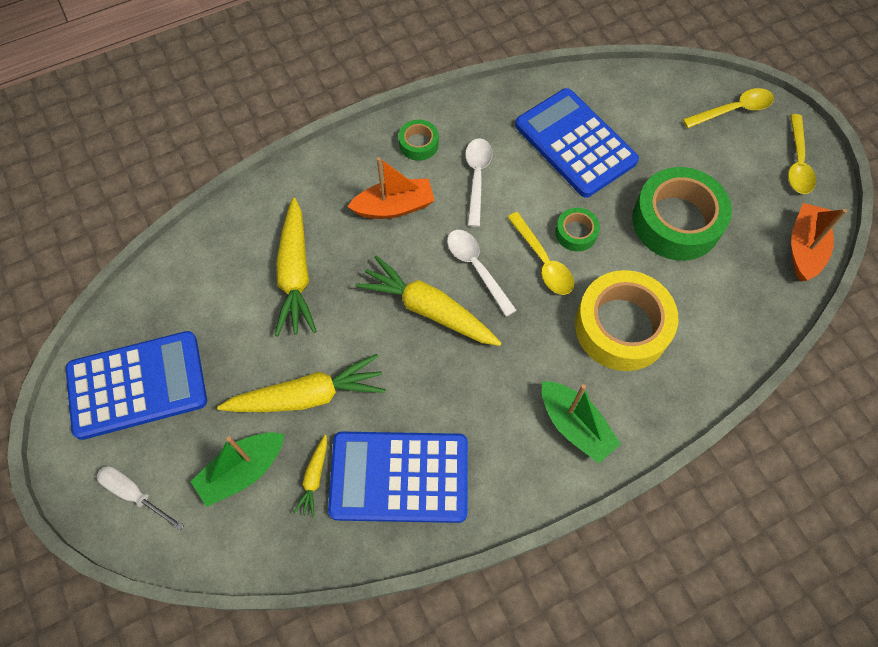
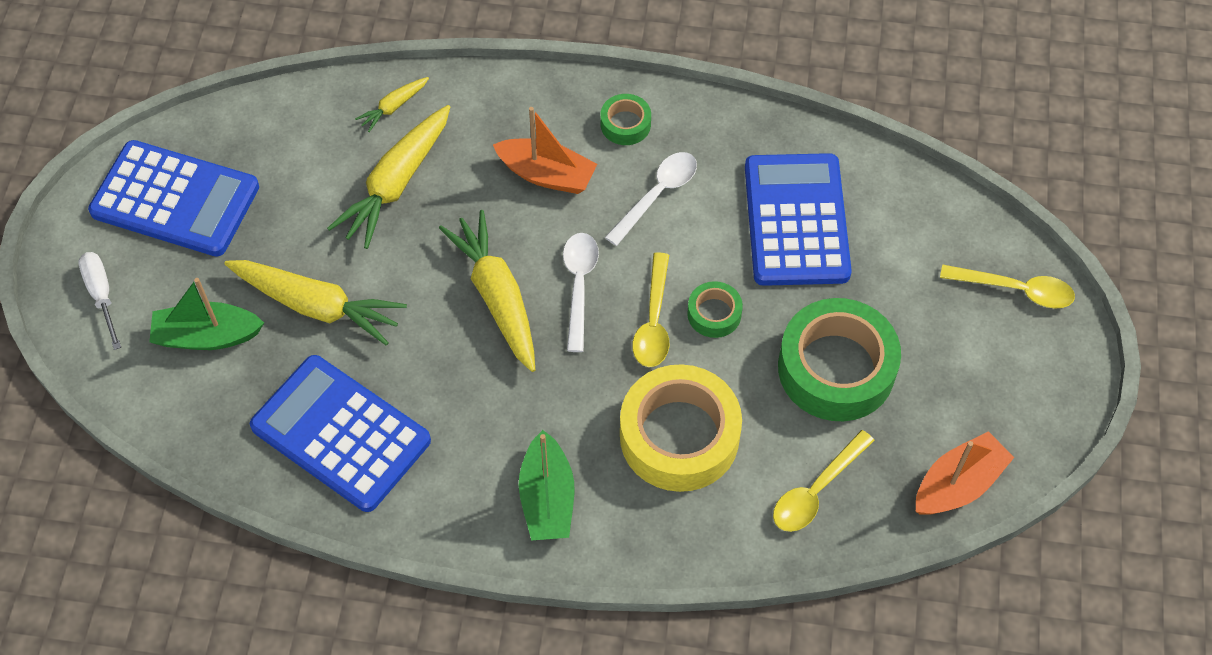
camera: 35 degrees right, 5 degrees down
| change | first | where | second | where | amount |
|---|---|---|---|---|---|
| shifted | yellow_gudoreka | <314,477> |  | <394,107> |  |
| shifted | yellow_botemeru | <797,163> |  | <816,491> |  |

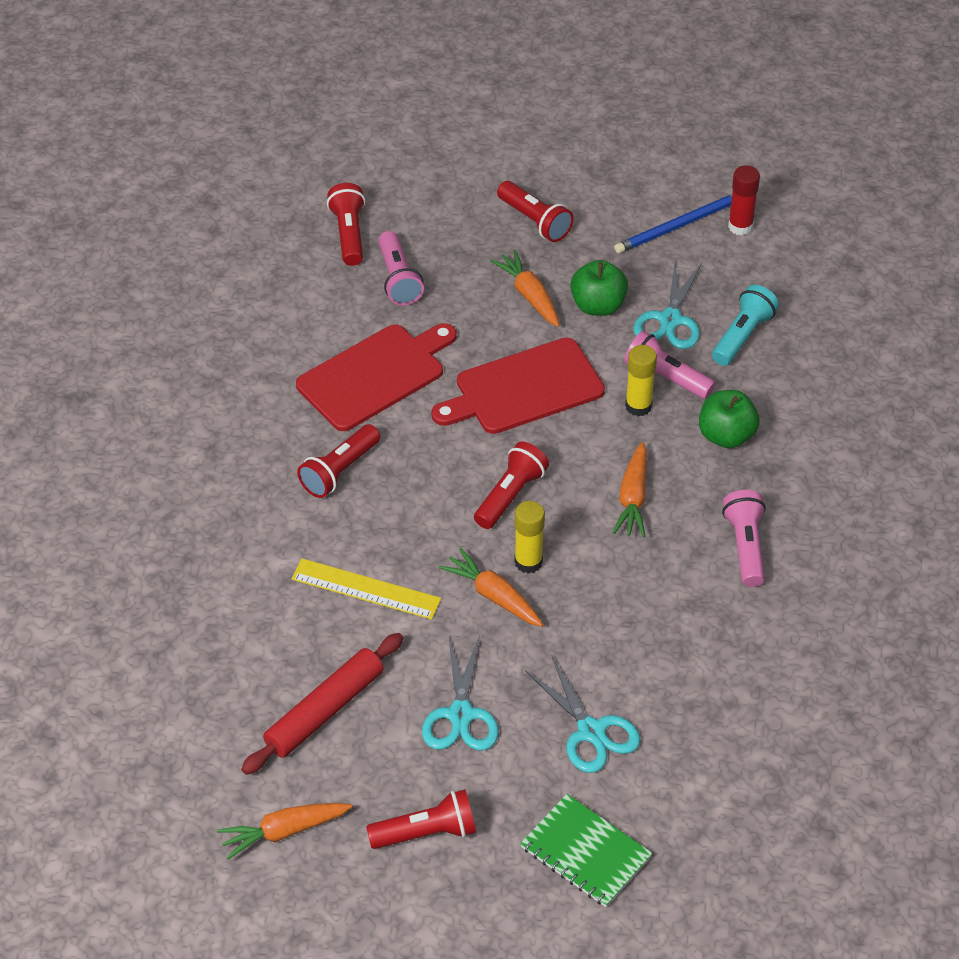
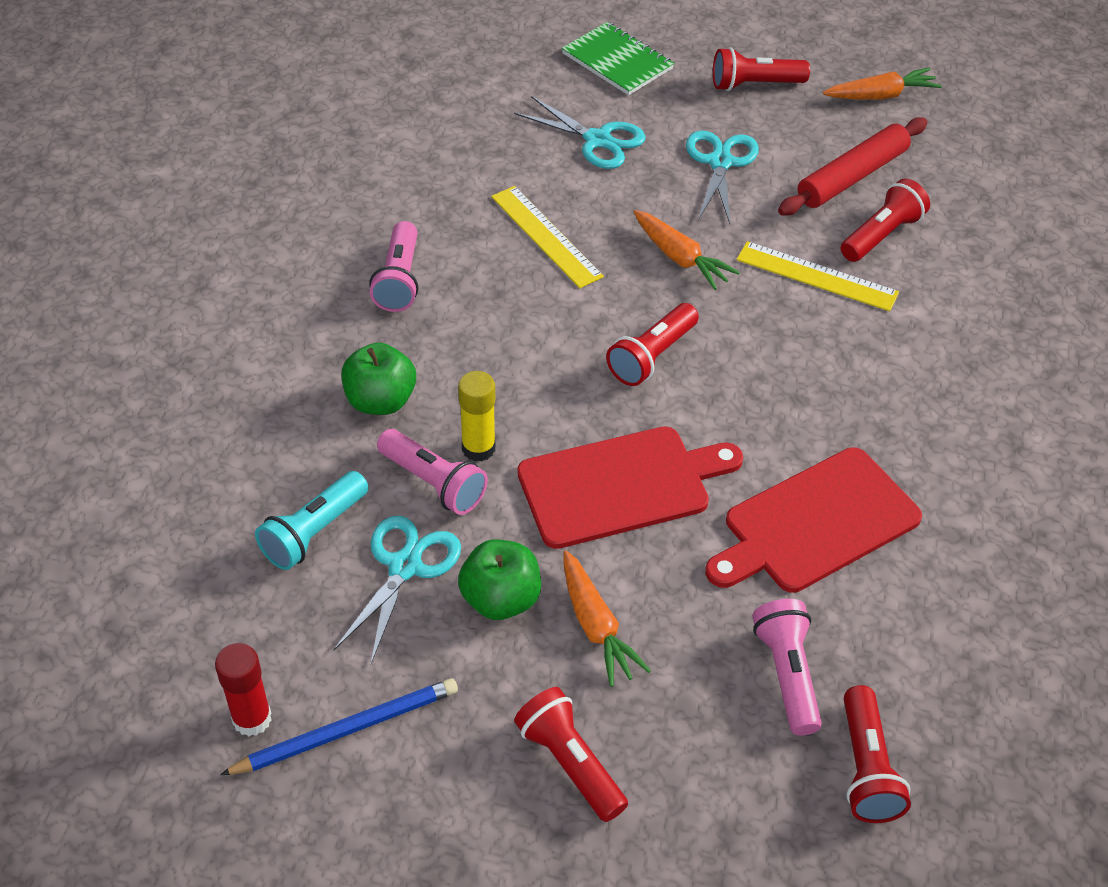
camera: 175 degrees left, 0 degrees up
| change | first | where | second | where | amount |
|---|---|---|---|---|---|
| shifted | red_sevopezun | <339,471> |  | <882,235> |  |
| gone | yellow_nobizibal | <528,562> |  |  |  |
| rotated | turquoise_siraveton | <591,731> |  | <597,140> | 150 degrees clockwise |
| gone | orange_gudoreka | <633,498> |  |  |  |
| new |  |  | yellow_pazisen | <545,236> |  |

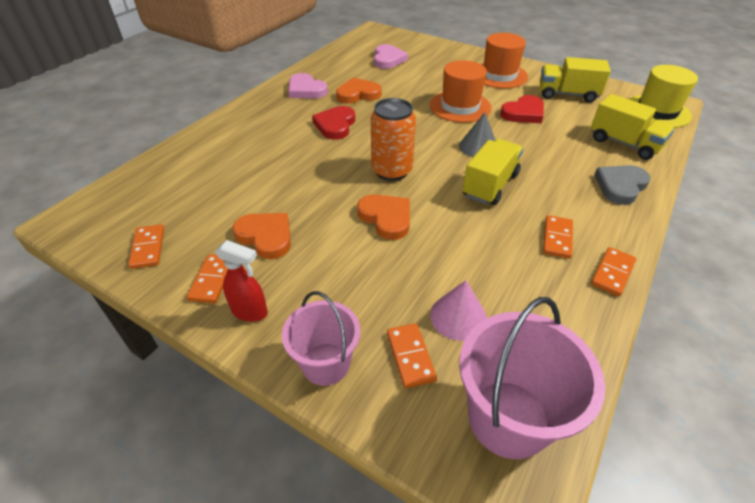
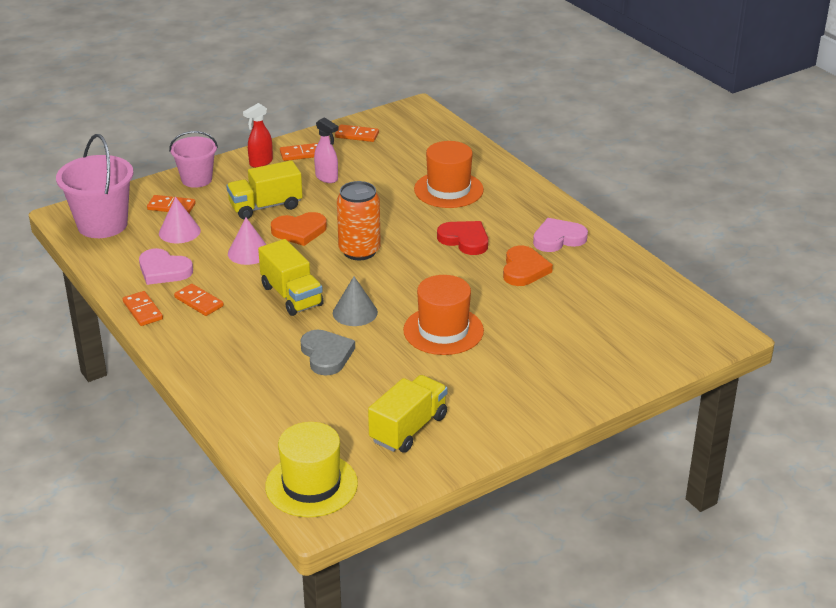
camera: 115 degrees right, 10 degrees down
| change | first | where | second | where | amount |
|---|---|---|---|---|---|
| rotated | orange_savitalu | <212,280> |  | <301,154> | 45 degrees counterclockwise |
| swapped | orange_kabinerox | <266,237> | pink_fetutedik | <327,178> |  |
| shifted | pink_kabinerox | <388,59> |  | <163,270> |  |
| shifted | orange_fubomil | <499,75> |  | <448,190> |  |
| gone | red_kabinerox | <523,113> |  |  |  |
| shifted | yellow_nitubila | <624,143> |  | <265,206> |  |
| shifted | grey_kabinerox | <620,186> |  | <326,355> |  |
| new |  |  | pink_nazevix | <249,252> |  |

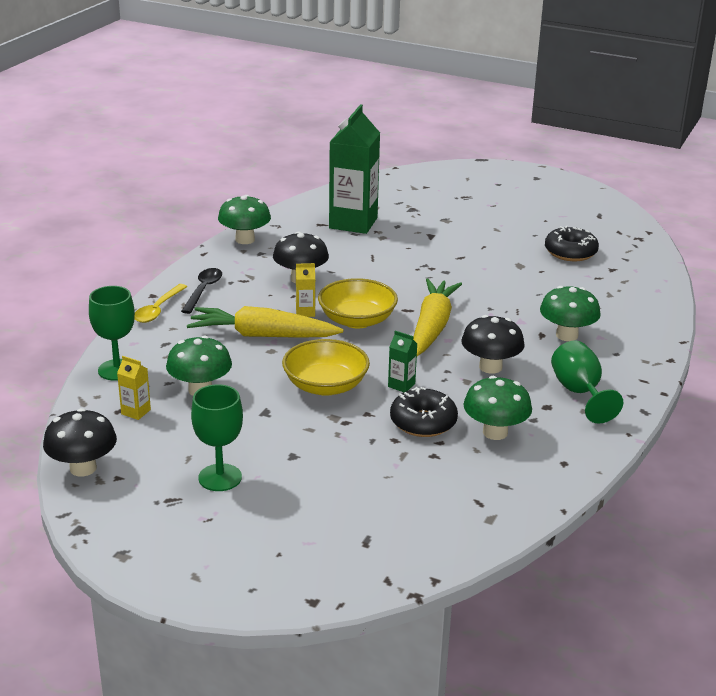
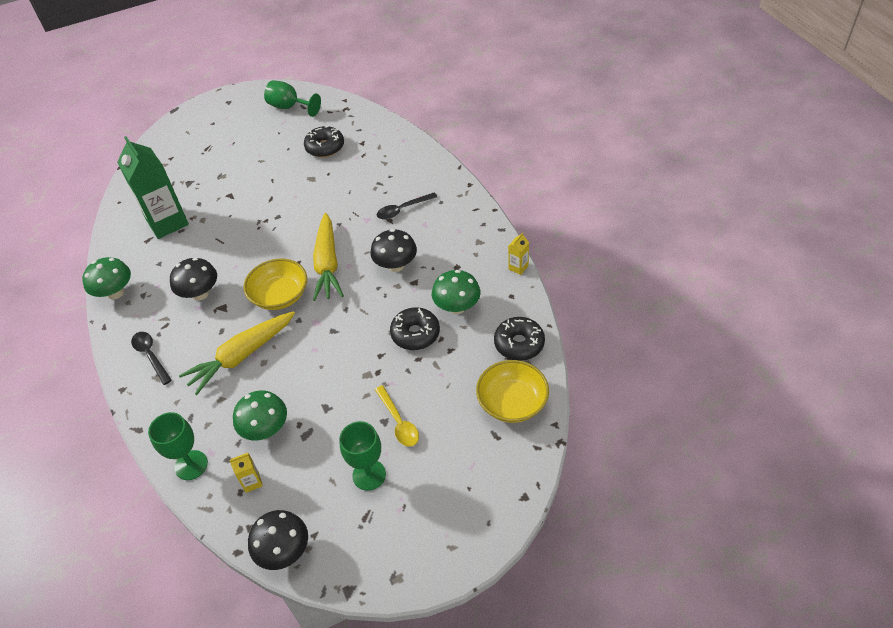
camera: 45 degrees left, 20 degrees up
| change | first | where | second | where | amount |
|---|---|---|---|---|---|
| shifted | yellow_botemeru | <158,310> |  | <399,422> |  |
| shifted | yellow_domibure | <325,386> |  | <512,402> |  |
| shifted | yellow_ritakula | <305,312> |  | <518,267> |  |
| gone | green_ritakula | <401,385> |  |  |  |
| rotated | yellow_gudoreka | <432,327> |  | <327,264> | 150 degrees counterclockwise |
| swapped | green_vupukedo | <567,335> | black_botemeru | <402,210> |  |
| shifted | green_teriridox | <579,392> |  | <289,107> |  |
| new |  |  | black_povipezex | <519,344> |  |

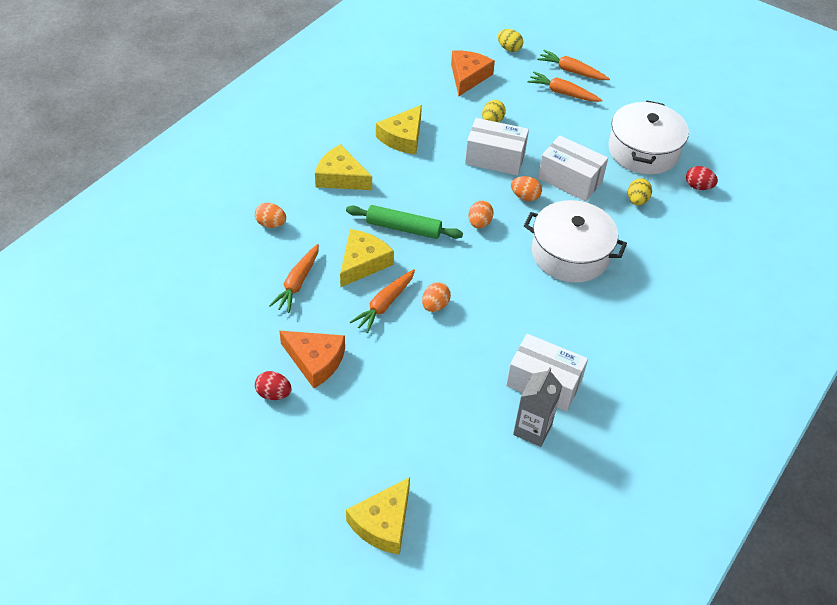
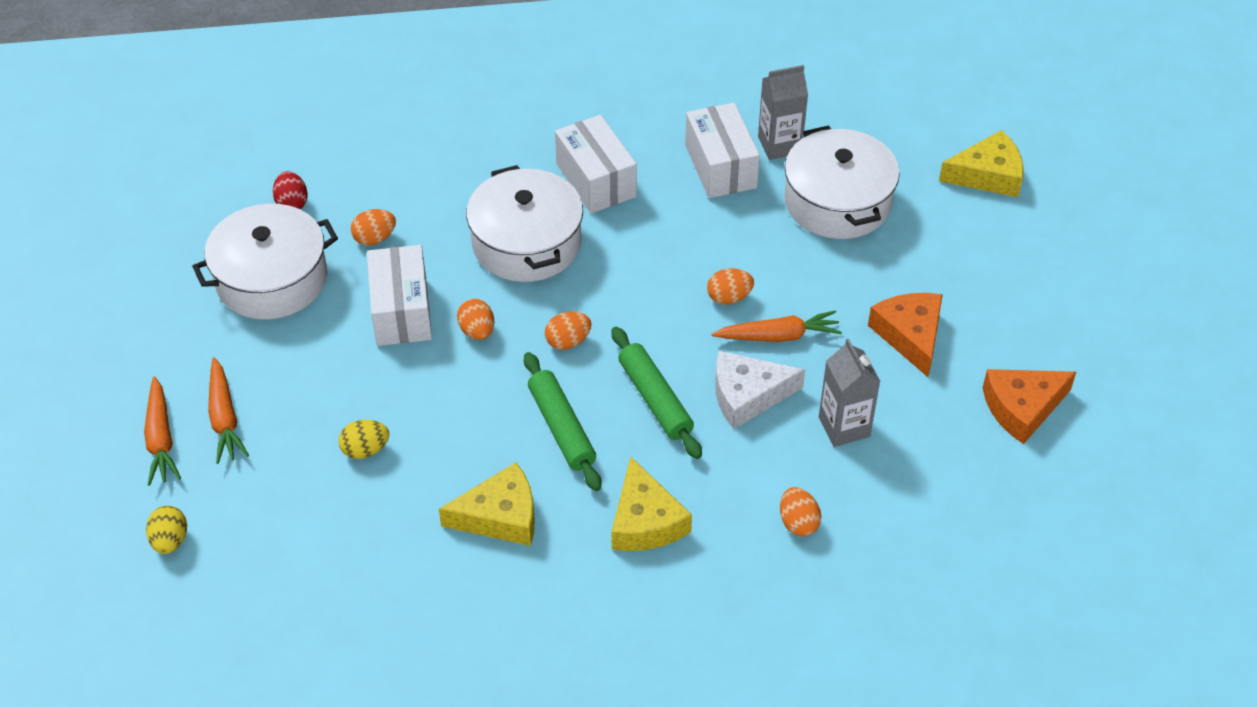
camera: 130 degrees left, 0 degrees up
| change | first | where | second | where | amount |
|---|---|---|---|---|---|
| gone | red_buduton | <273,394> |  |  |  |
| swapped | orange_gudoreka | <297,283> | grey_ritakula | <844,427> |  |
| repainted | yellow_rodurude | <362,263> | white_rodurude | <747,395> |  |
| shifted | orange_rodurude | <468,76> |  | <1022,408> |  |
| shifted | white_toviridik | <495,158> |  | <596,180> |  |
| repainted | yellow_buduton | <637,200> | orange_buduton | <374,238> |  |
| new |  |  | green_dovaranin | <561,428> |  |
| new |  |  | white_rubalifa | <837,202> |  |

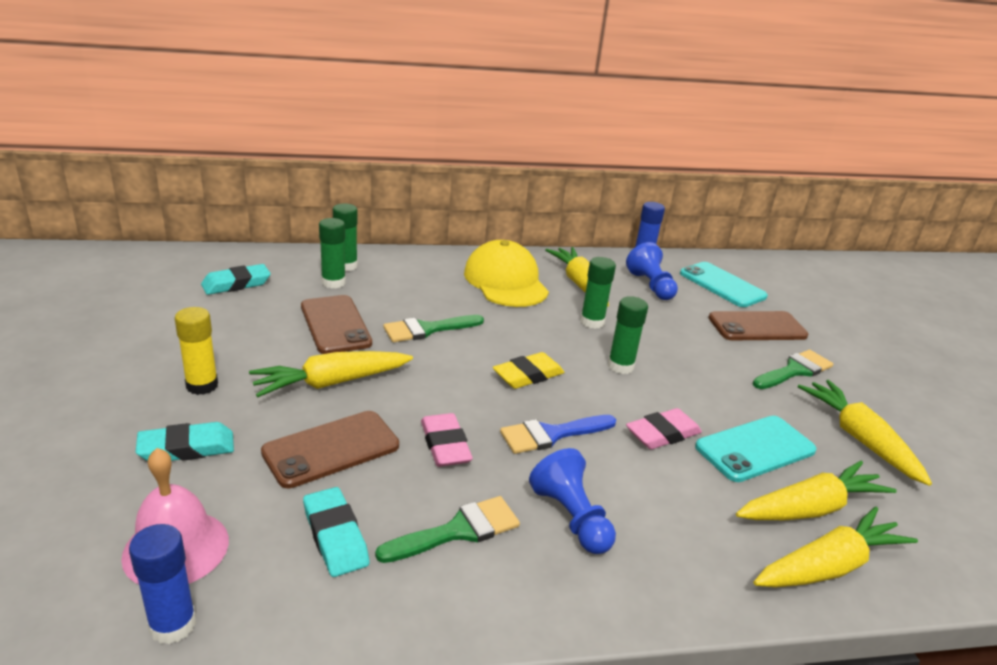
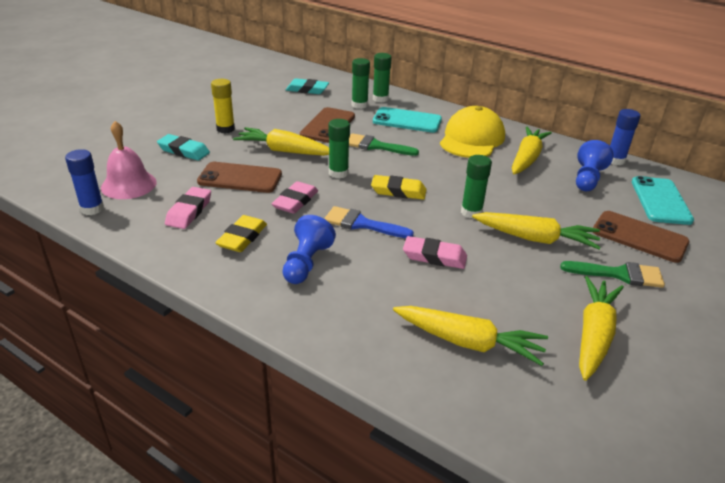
camera: 45 degrees right, 5 degrees up
| change | first | where | second | where | amount |
|---|---|---|---|---|---|
| repainted | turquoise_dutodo | <335,536> | pink_dutodo | <189,211> |  |
| swapped | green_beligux | <458,531> | yellow_dutodo | <242,238> |  |
| shifted | green_nobizibal | <592,322> |  | <338,173> |  |
| shifted | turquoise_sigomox | <755,449> |  | <407,121> |  |
| shifted | yellow_gudoreka | <829,566> |  | <535,239> |  |

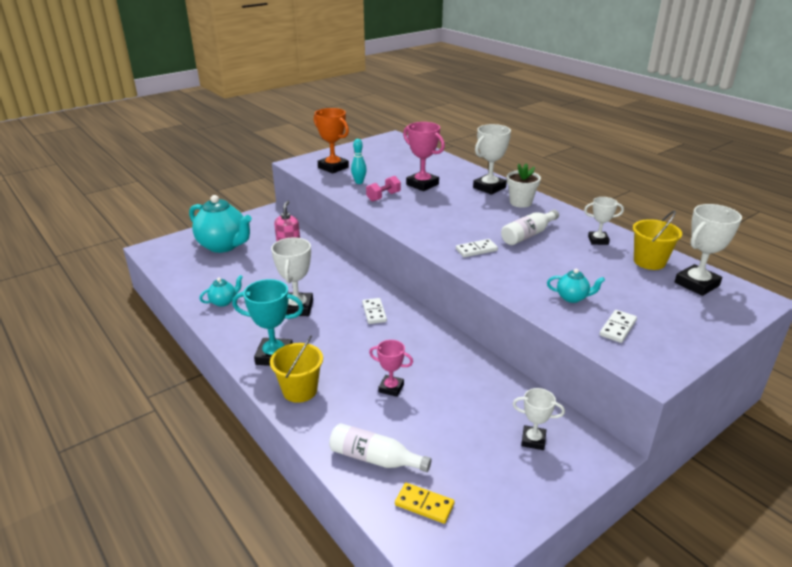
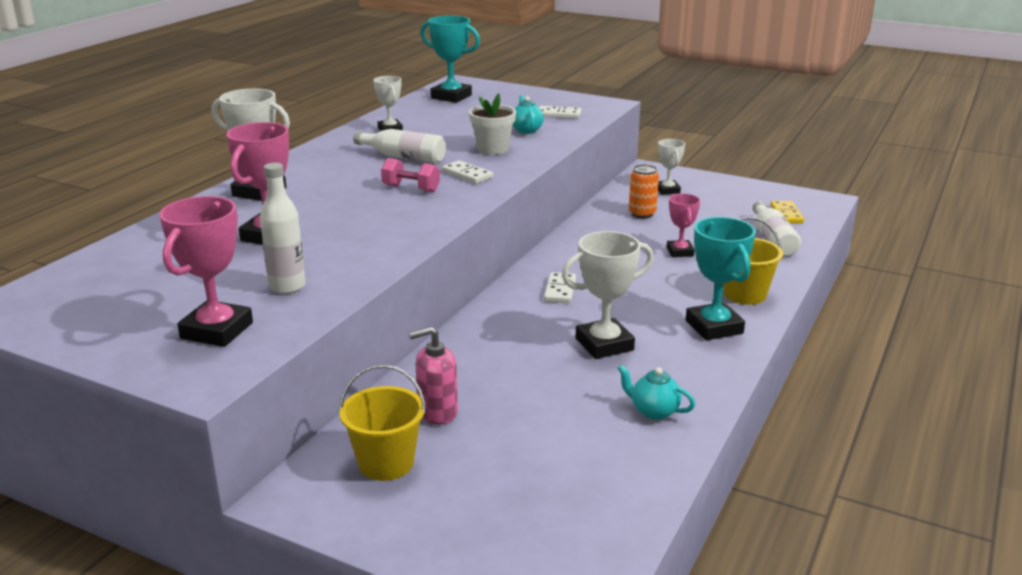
camera: 115 degrees left, 5 degrees down
| change | first | where | second | where | amount |
|---|---|---|---|---|---|
| gone | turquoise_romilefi | <223,246> |  |  |  |
| repainted | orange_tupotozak | <333,167> | pink_tupotozak | <217,330> |  |
| swapped | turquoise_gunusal | <359,182> | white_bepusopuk | <287,287> |  |
| rotated | white_savitalu | <374,312> |  | <560,290> | 45 degrees counterclockwise |
| shifted | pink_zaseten | <383,197> |  | <411,189> |  |
| shifted | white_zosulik | <520,202> |  | <492,149> |  |
| shifted | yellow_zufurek | <649,262> |  | <386,463> |  |
| repainted | white_tupotozak | <696,284> | turquoise_tupotozak | <451,97> |  |
| new |  |  | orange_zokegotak | <642,214> |  |

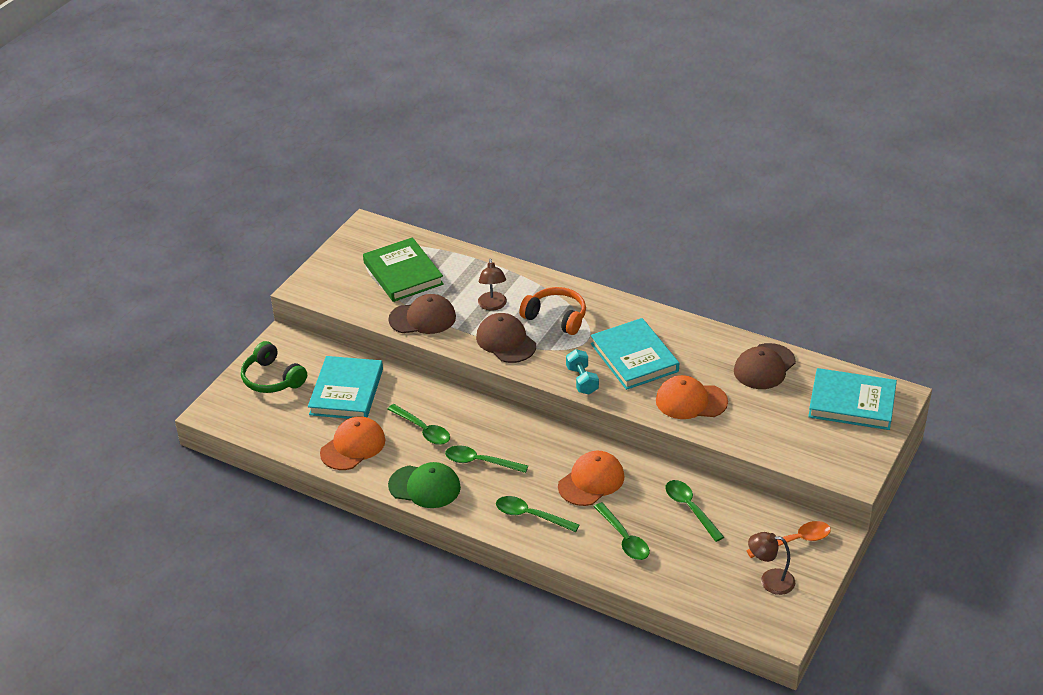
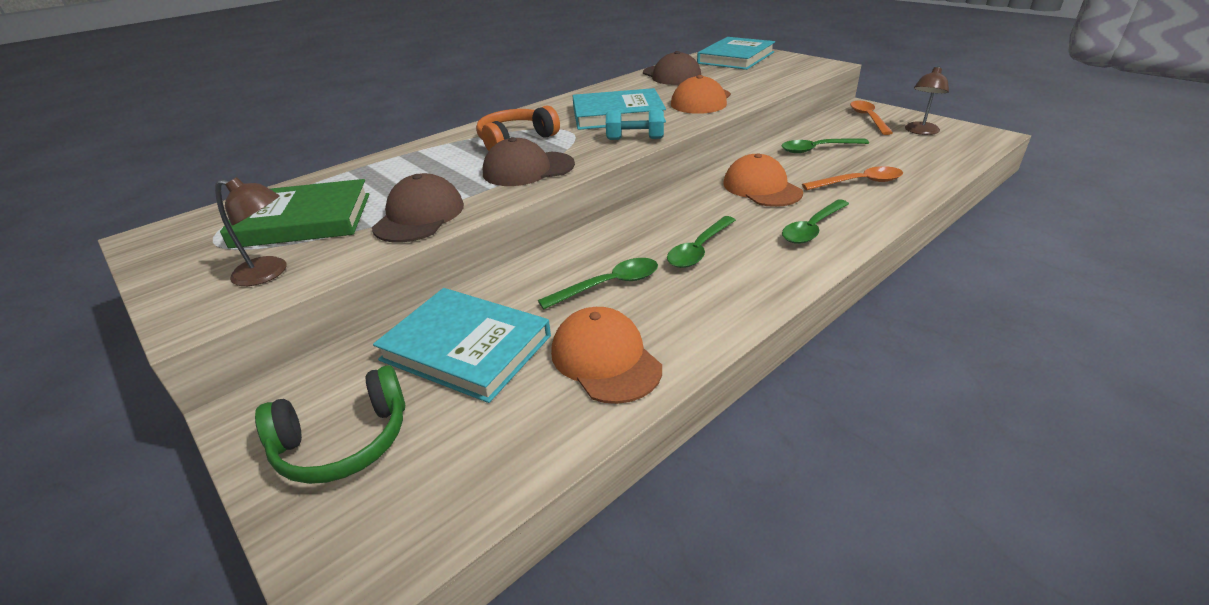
camera: 70 degrees left, 5 degrees down
| change | first | where | second | where | amount |
|---|---|---|---|---|---|
| gone | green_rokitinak | <425,487> |  |  |  |
| shifted | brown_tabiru | <492,305> |  | <269,273> |  |
| repainted | green_botemeru | <624,538> | orange_botemeru | <859,182> |  |

